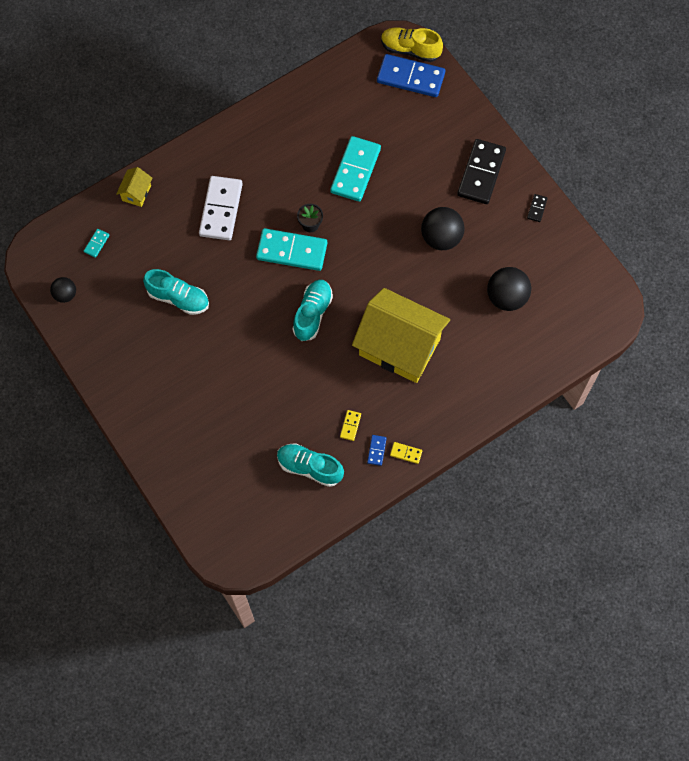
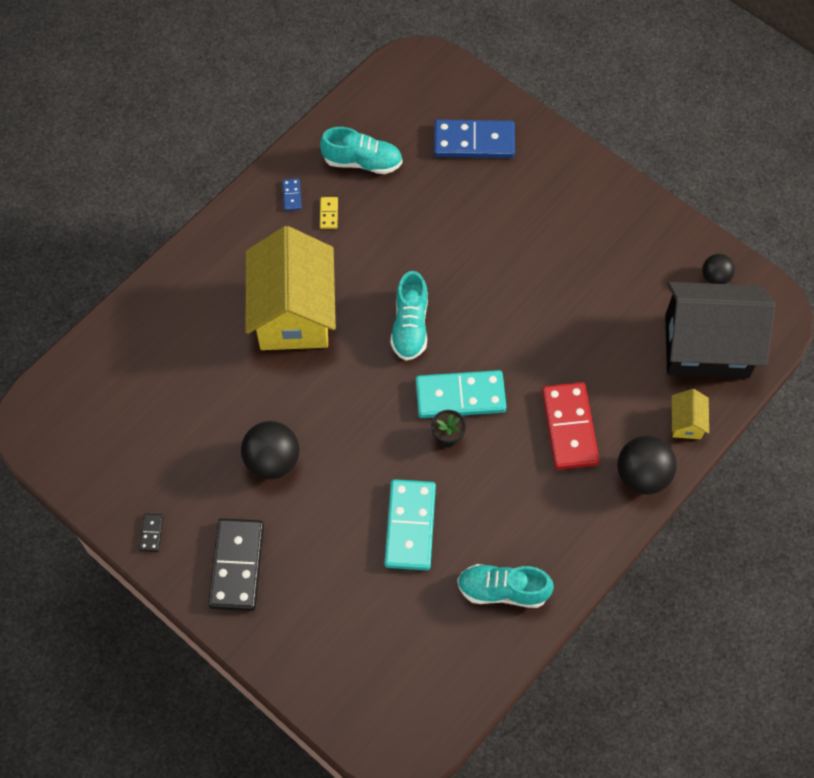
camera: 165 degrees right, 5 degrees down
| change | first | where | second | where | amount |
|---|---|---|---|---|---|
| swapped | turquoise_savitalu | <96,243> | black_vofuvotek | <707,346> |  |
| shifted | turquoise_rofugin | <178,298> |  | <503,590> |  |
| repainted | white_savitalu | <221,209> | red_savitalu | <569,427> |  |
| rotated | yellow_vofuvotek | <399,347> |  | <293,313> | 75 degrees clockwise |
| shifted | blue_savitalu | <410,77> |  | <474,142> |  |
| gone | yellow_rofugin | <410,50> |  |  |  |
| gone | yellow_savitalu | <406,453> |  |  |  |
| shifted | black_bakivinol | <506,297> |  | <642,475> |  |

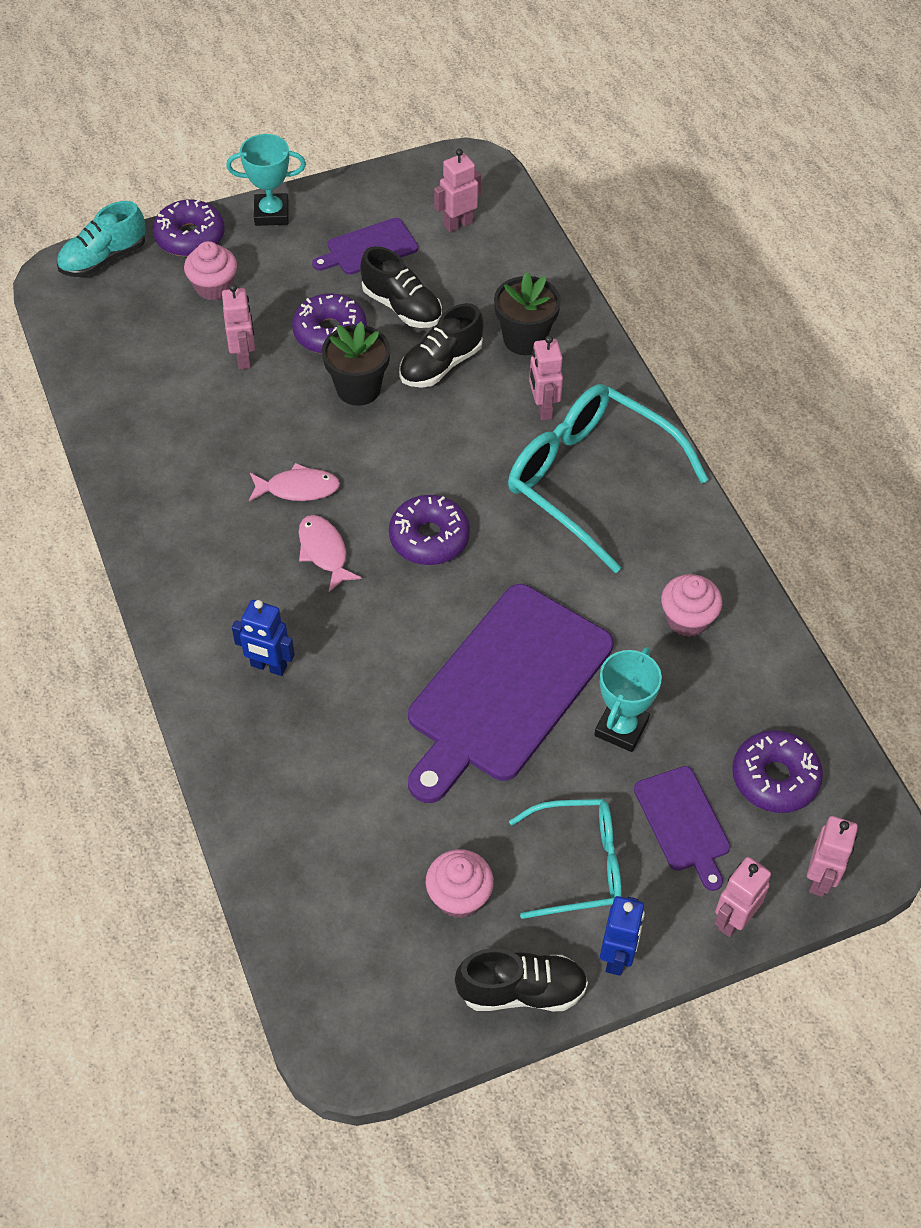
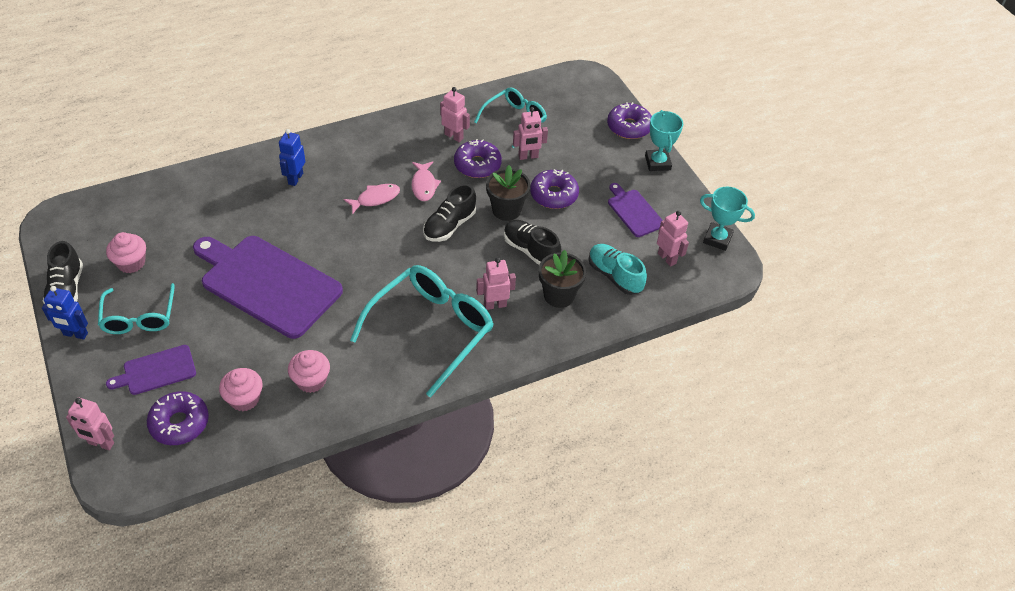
camera: 85 degrees right, 5 degrees down
| change | first | where | second | where | amount |
|---|---|---|---|---|---|
| shifted | turquoise_rofugin | <103,259> |  | <614,276> |  |
| shifted | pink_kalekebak | <214,287> |  | <244,399> |  |
| shifted | black_rofugin | <402,307> |  | <449,225> |  |
| shifted | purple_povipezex | <429,538> |  | <477,165> |  |
| shifted | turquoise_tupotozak | <621,728> |  | <717,239> |  |
| shifted | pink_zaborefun | <733,919> |  | <454,136> |  |
| new |  |  | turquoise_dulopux | <514,121> |  |

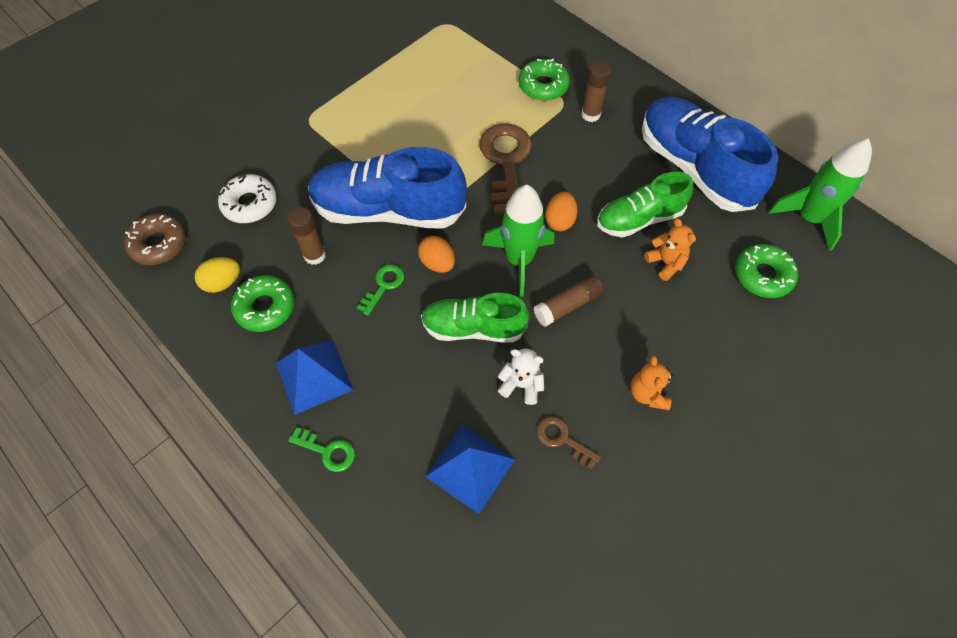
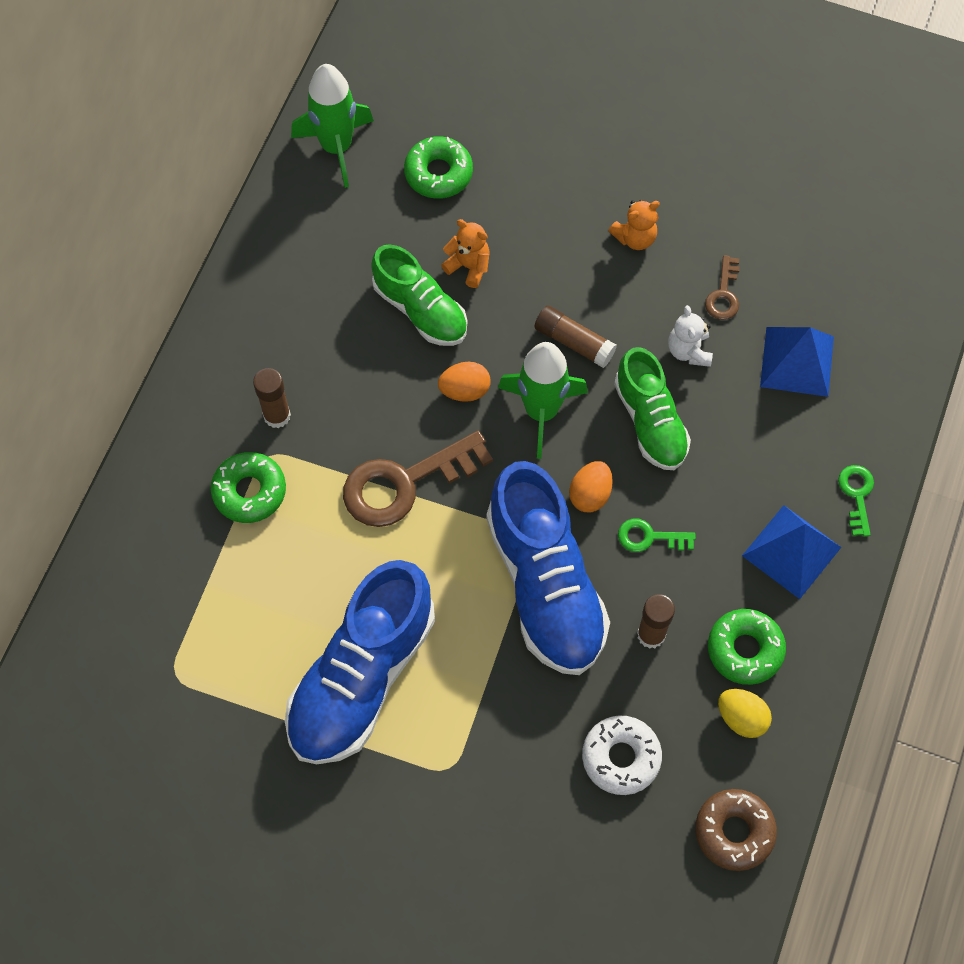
camera: 115 degrees left, 5 degrees up
| change | first | where | second | where | amount |
|---|---|---|---|---|---|
| shifted | blue_rofugin | <694,168> |  | <361,677> |  |
| rotated | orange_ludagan | <666,263> |  | <468,266> | 90 degrees clockwise |

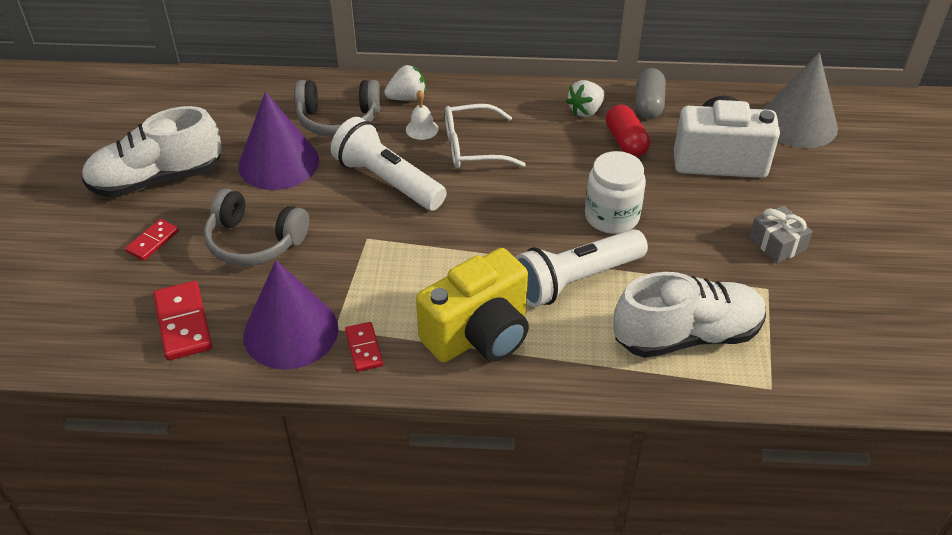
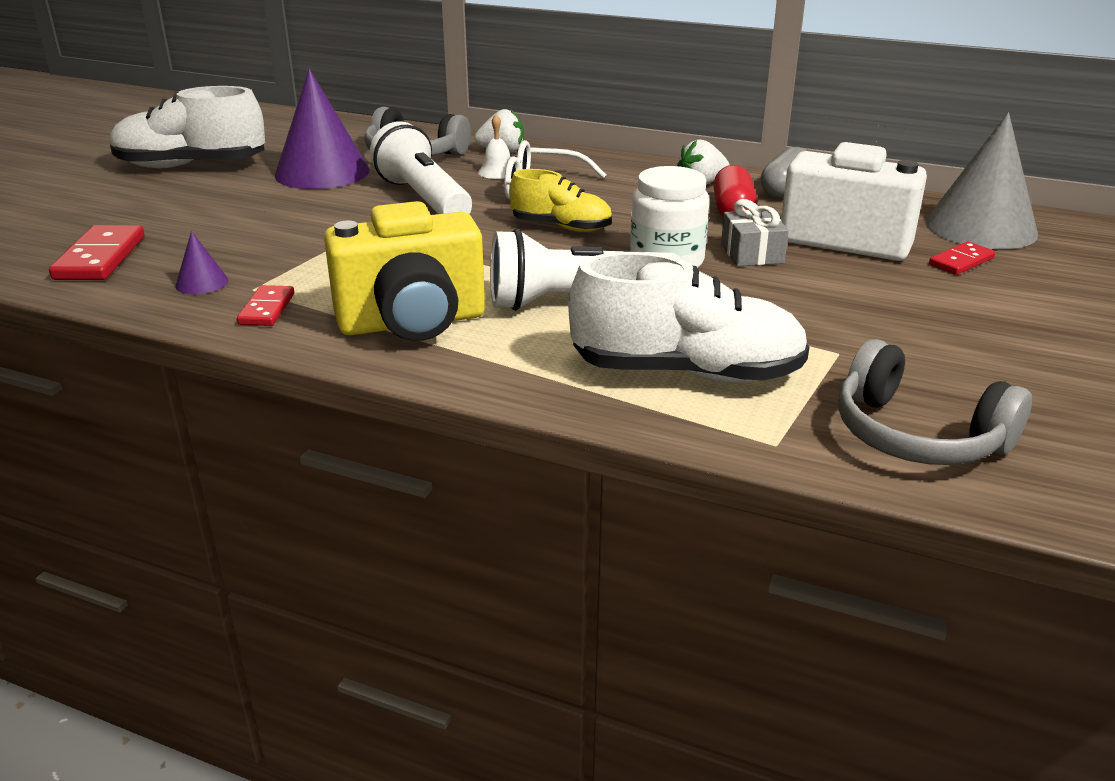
camera: 20 degrees right, 15 degrees down
| change | first | where | second | where | amount |
|---|---|---|---|---|---|
| shifted | red_savitalu | <152,241> |  | <961,261> |  |
| shifted | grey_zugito | <254,242> |  | <917,436> |  |
| scaled | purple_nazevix | <291,331> |  | <202,283> | x0.43 |
| shifted | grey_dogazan | <777,244> |  | <752,254> |  |
| new |  |  | yellow_rofugin | <561,227> |  |

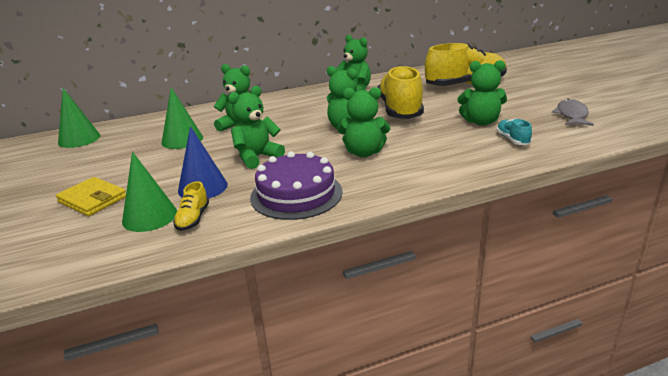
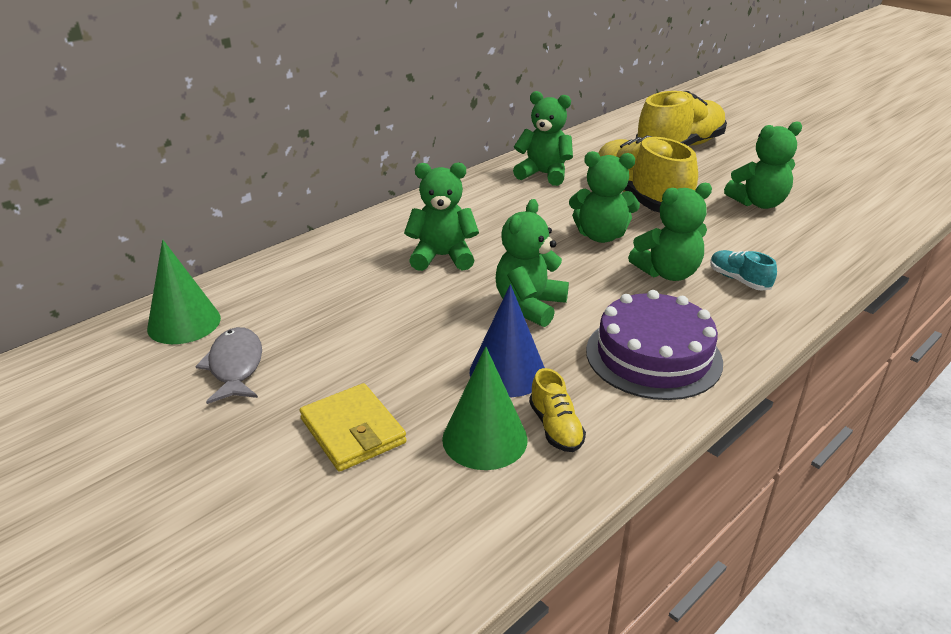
camera: 25 degrees left, 5 degrees up
| change | first | where | second | where | amount |
|---|---|---|---|---|---|
| rotated | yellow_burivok | <92,199> |  | <352,431> | 45 degrees clockwise |
| gone | green_nazevix | <182,140> |  |  |  |
| shifted | turquoise_rofugin | <512,140> |  | <739,280> |  |
| shifted | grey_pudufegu | <571,115> |  | <235,366> |  |

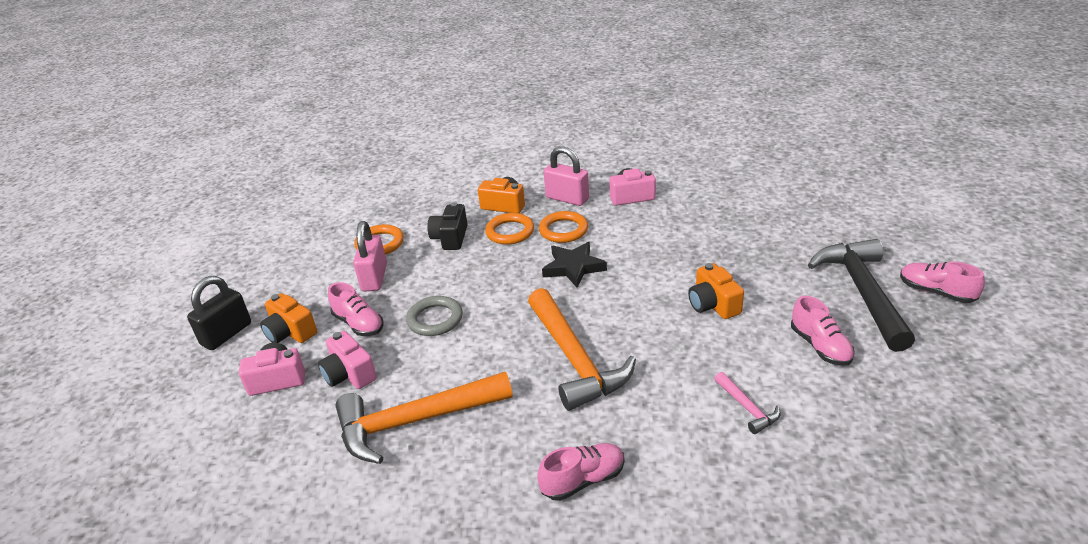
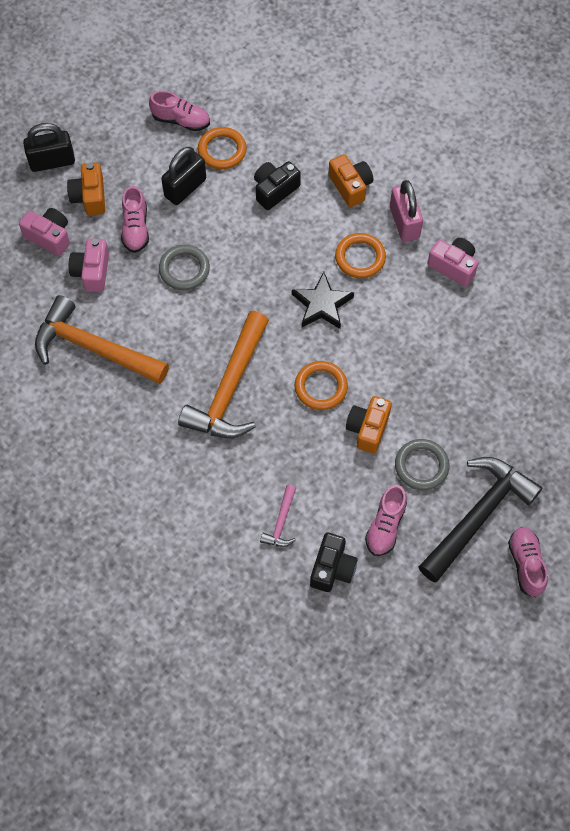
camera: 40 degrees right, 30 degrees up
| change | first | where | second | where | amount |
|---|---|---|---|---|---|
| repainted | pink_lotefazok | <374,278> | black_lotefazok | <185,188> |  |
| shifted | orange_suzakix | <510,232> |  | <321,387> |  |
| shifted | pink_rofugin | <583,480> |  | <181,120> |  |
| new |  |  | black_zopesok | <332,568> |  |
| new |  |  | grey_suzakix | <421,466> |  |

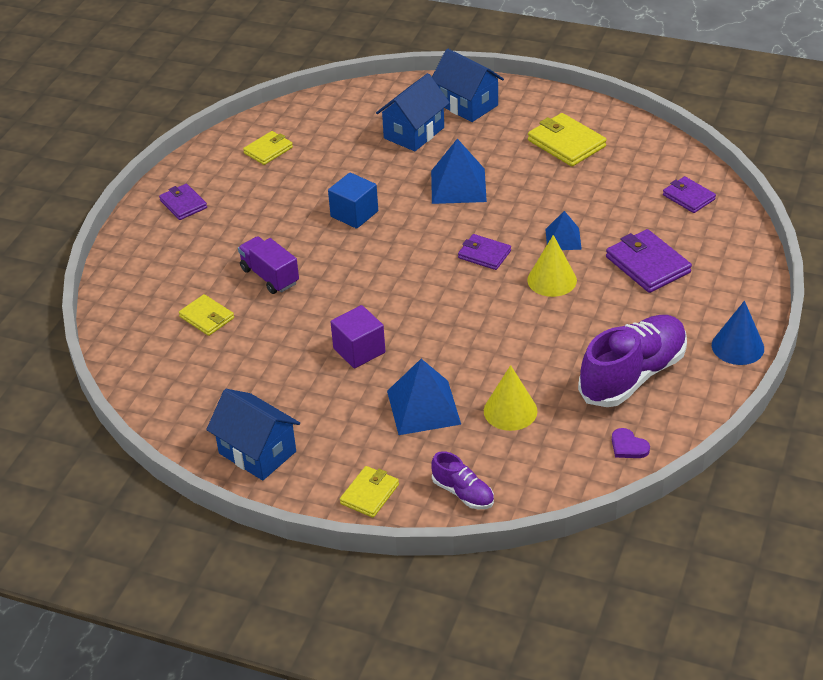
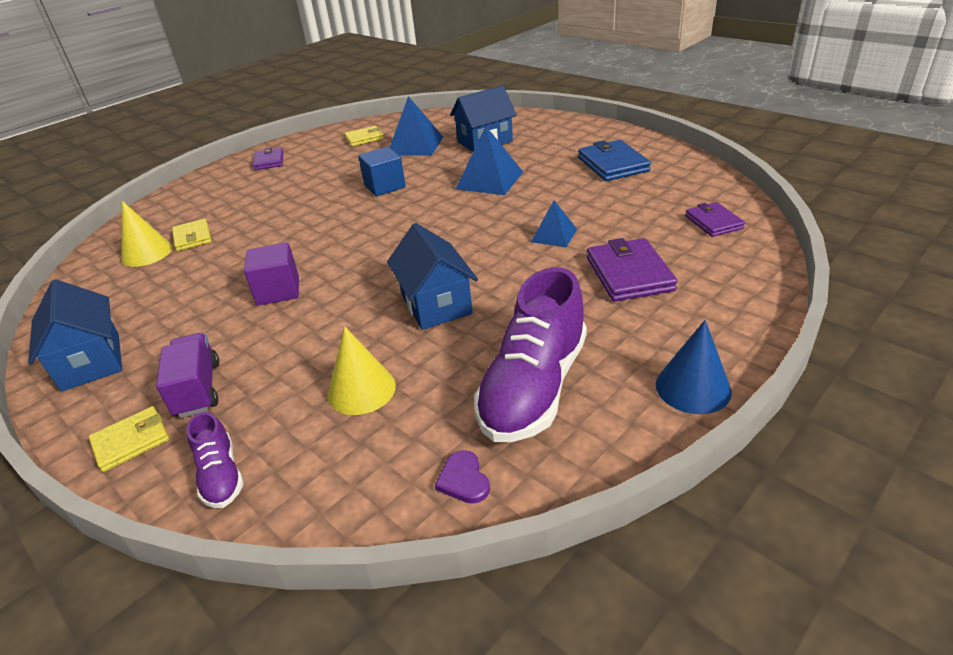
camera: 25 degrees right, 5 degrees down
| change | first | where | second | where | amount |
|---|---|---|---|---|---|
| shifted | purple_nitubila | <270,276> |  | <198,389> |  |
| shifted | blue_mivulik | <423,407> |  | <415,145> |  |
| shifted | blue_vofuvotek | <467,105> |  | <436,304> |  |
| gone | purple_burivok | <484,254> |  |  |  |
| shifted | yellow_nazevix | <552,280> |  | <147,253> |  |
| repainted | yellow_burivok | <566,143> | blue_burivok | <612,164> |  |
| rotated | purple_rofugin | <633,375> |  | <533,388> | 135 degrees clockwise |

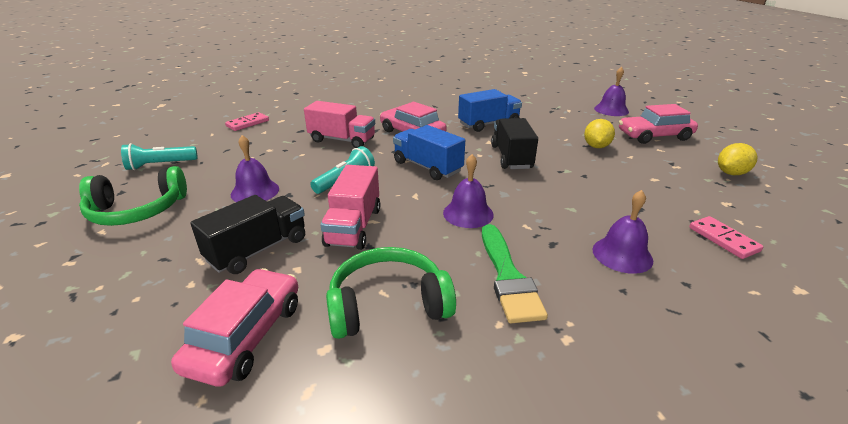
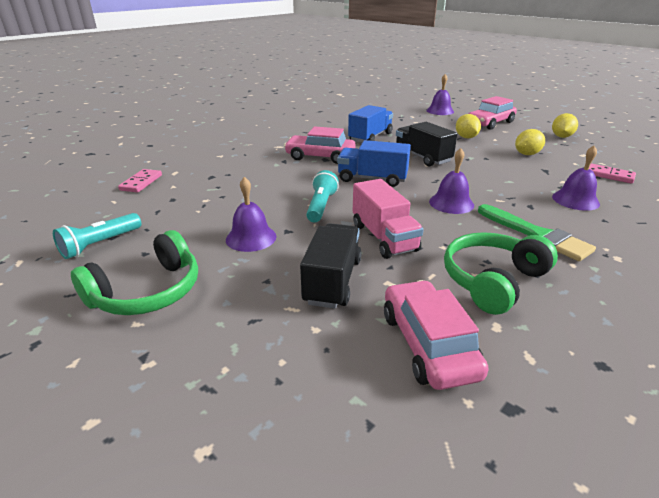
camera: 30 degrees left, 0 degrees up
| change | first | where | second | where | amount |
|---|---|---|---|---|---|
| gone | pink_nitubila | <342,140> |  |  |  |
| new |  |  | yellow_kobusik | <526,154> |  |

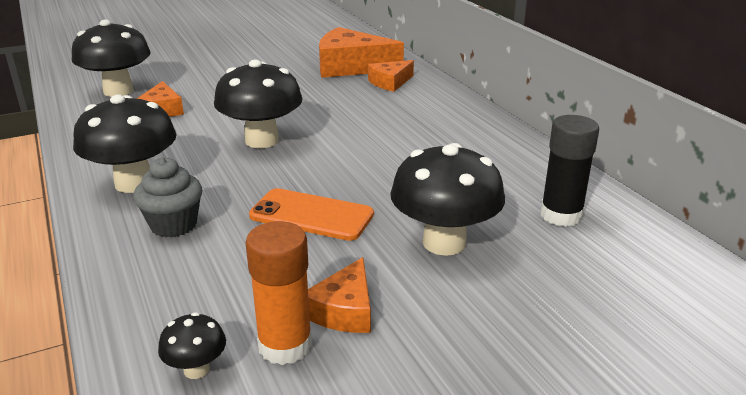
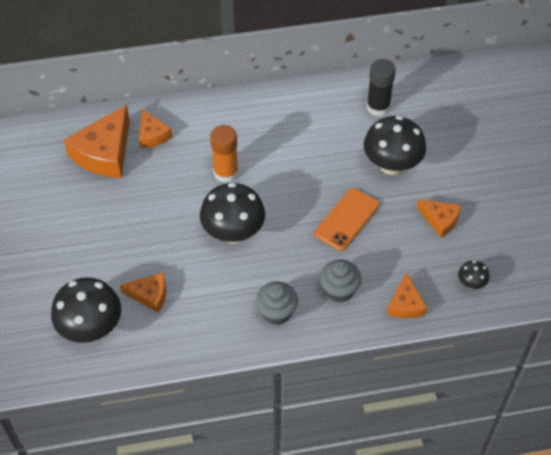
camera: 75 degrees left, 25 degrees up
| change | first | where | second | where | amount |
|---|---|---|---|---|---|
| swapped | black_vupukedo | <134,183> | grey_kalekebak | <276,312> |  |
| shifted | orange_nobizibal | <285,345> |  | <226,173> |  |
| new |  |  | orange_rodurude | <405,304> |  |

